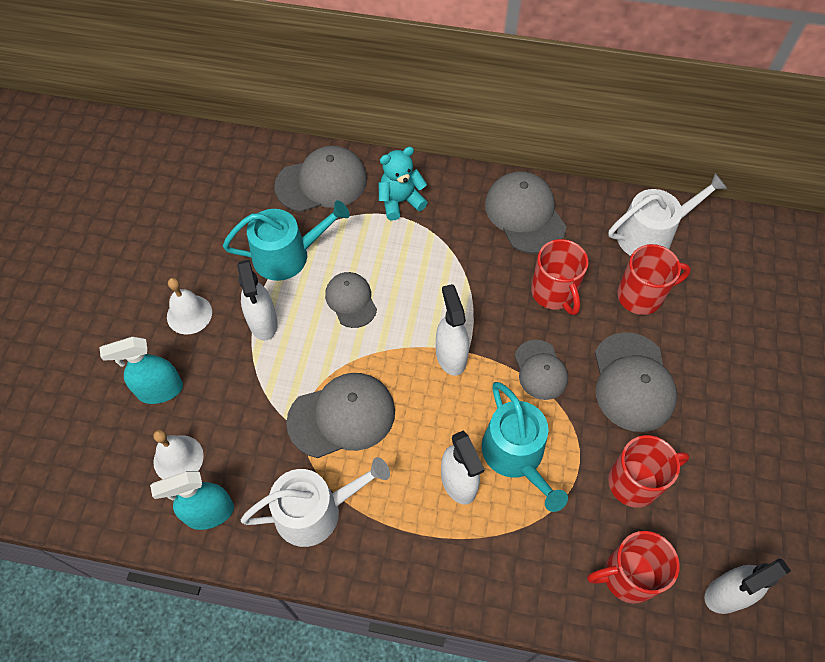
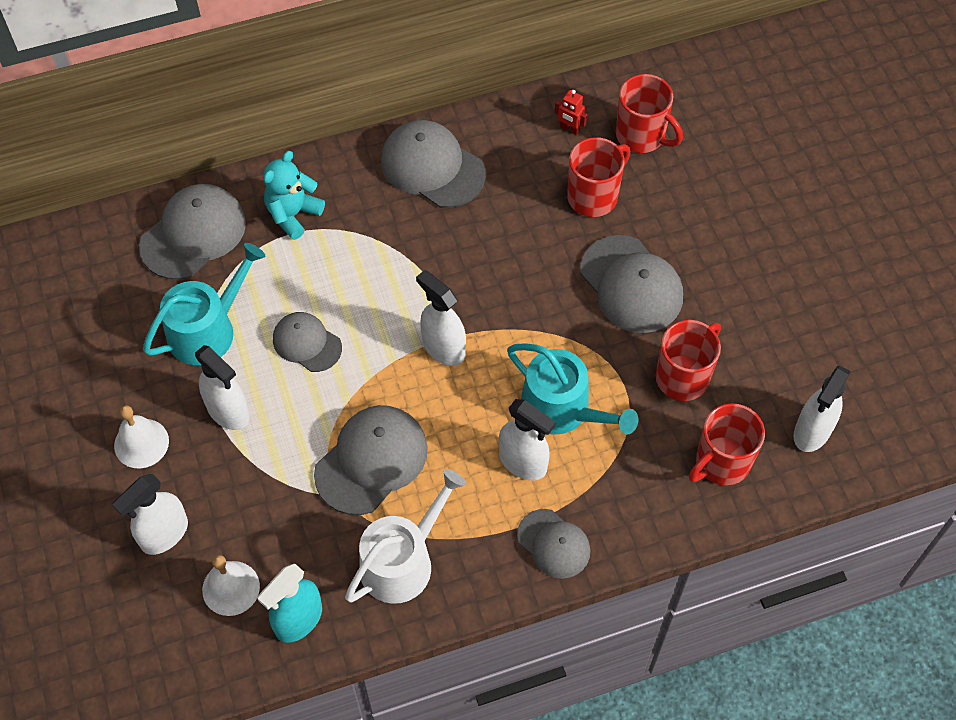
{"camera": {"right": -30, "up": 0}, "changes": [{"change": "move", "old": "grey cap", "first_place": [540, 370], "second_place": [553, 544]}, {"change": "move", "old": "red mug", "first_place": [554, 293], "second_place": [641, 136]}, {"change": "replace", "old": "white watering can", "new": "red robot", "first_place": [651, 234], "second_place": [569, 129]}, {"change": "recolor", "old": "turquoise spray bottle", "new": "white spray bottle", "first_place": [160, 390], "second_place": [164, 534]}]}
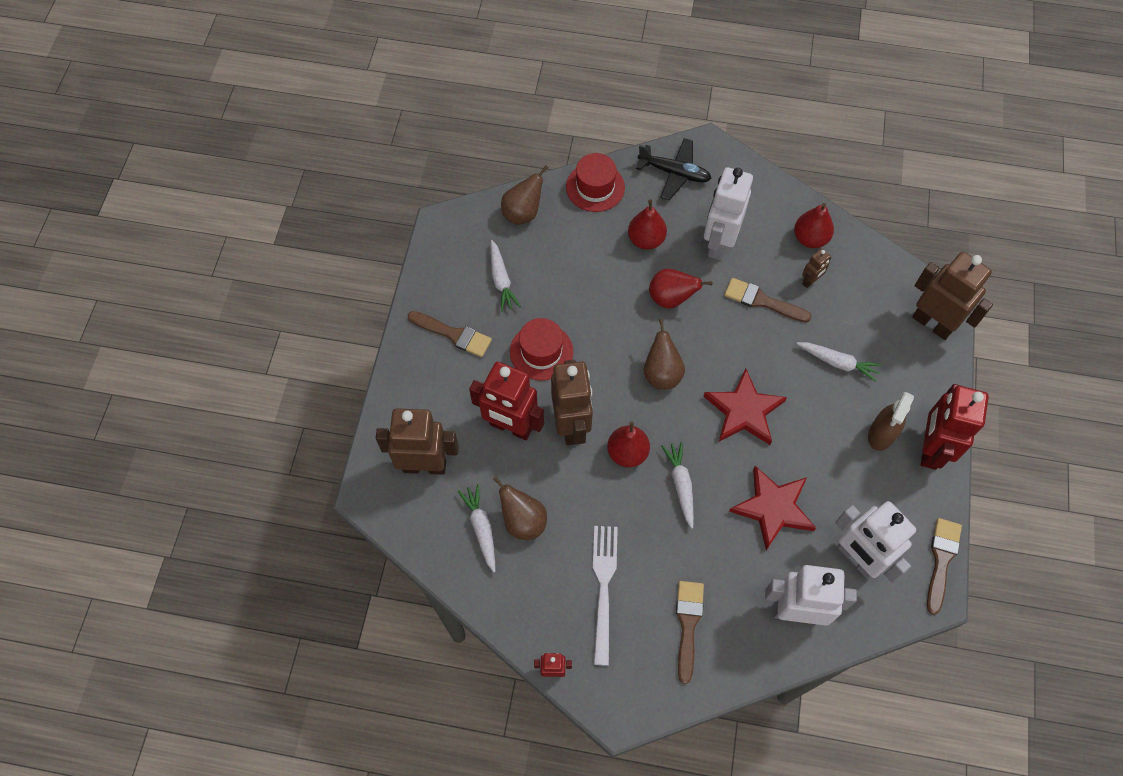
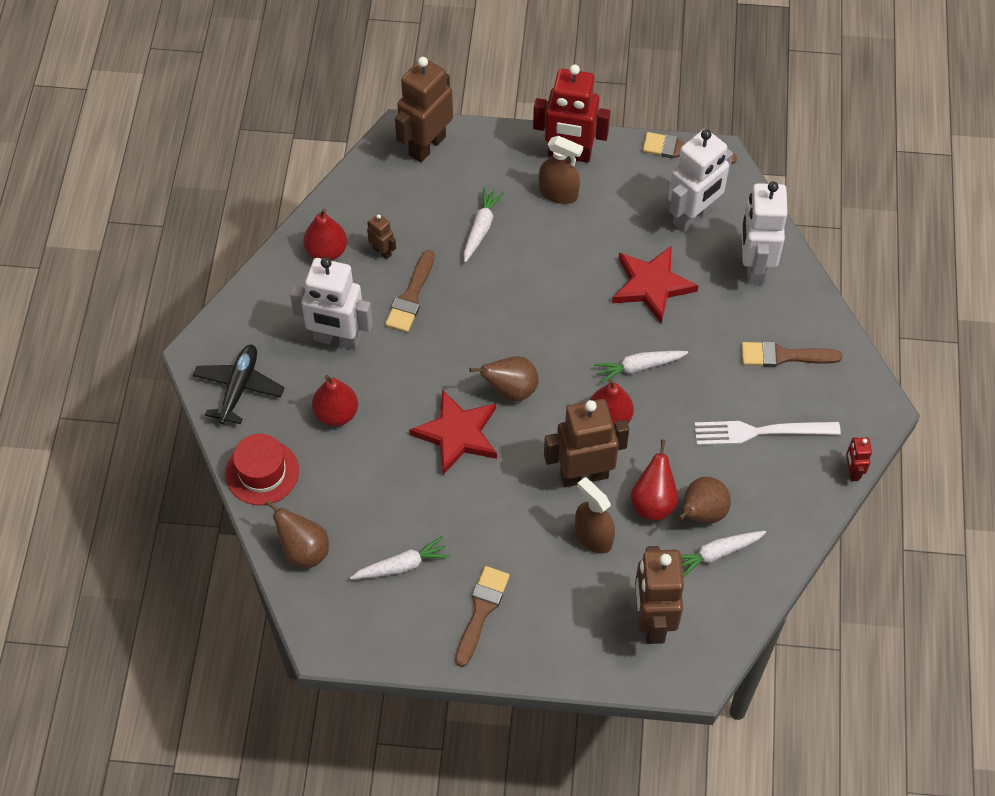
{"camera": {"right": -95, "up": -5}, "changes": [{"change": "delete", "old": "red hat", "first_place": [541, 351]}, {"change": "move", "old": "red pear", "first_place": [671, 298], "second_place": [653, 502]}, {"change": "move", "old": "red star", "first_place": [744, 411], "second_place": [457, 434]}, {"change": "replace", "old": "red robot", "new": "brown spray bottle", "first_place": [510, 427], "second_place": [593, 536]}]}
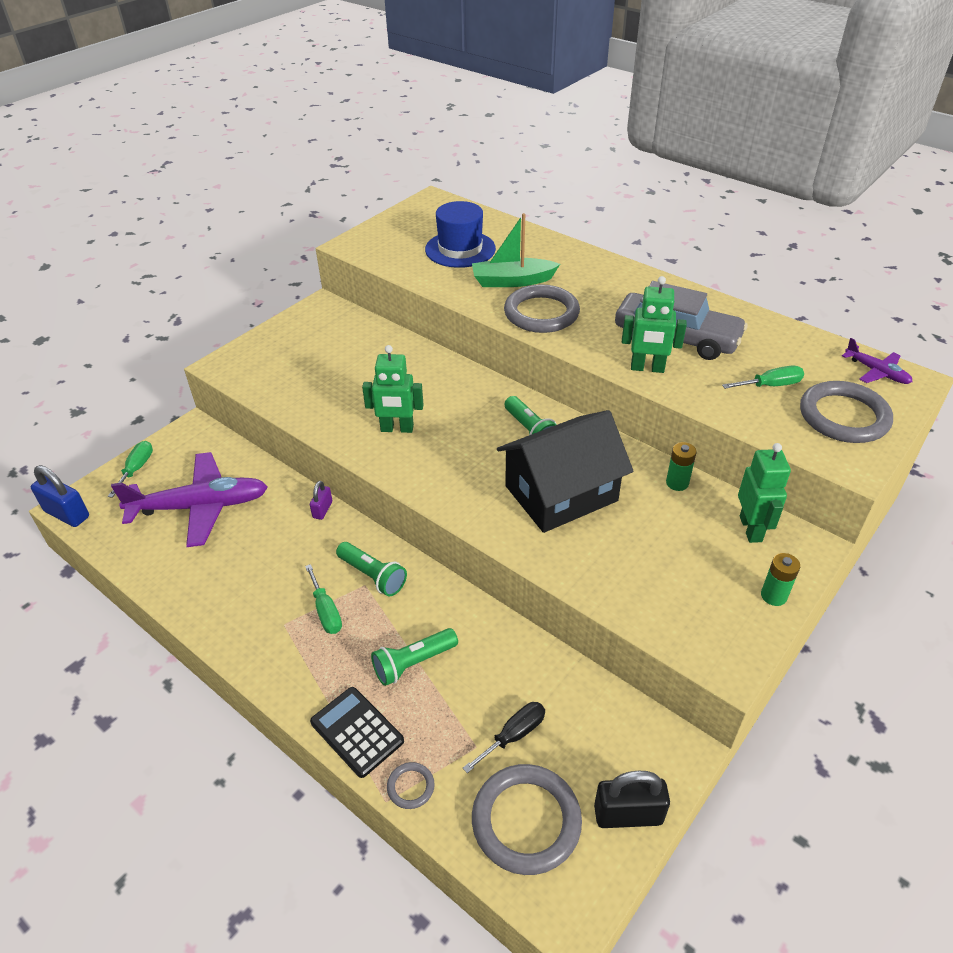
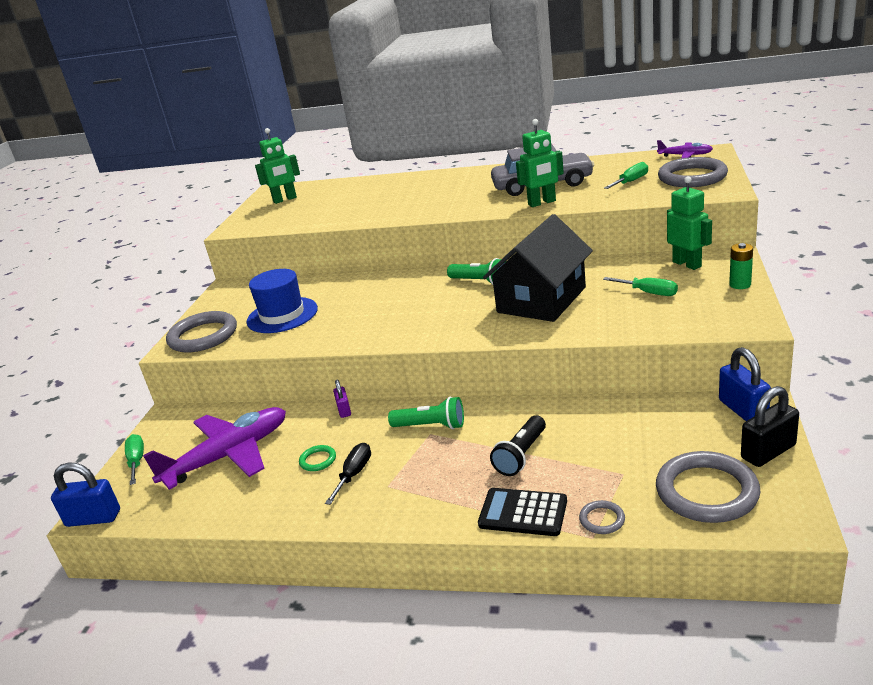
{"camera": {"right": -25, "up": -15}, "changes": [{"change": "delete", "old": "green boat", "first_place": [512, 281]}, {"change": "delete", "old": "green battery", "first_place": [677, 483]}, {"change": "insert", "new": "green ring", "second_place": [318, 460]}, {"change": "insert", "new": "blue padlock", "second_place": [742, 410]}, {"change": "move", "old": "green screwdriver", "first_place": [326, 611], "second_place": [648, 293]}, {"change": "move", "old": "green robot", "first_place": [397, 429], "second_place": [285, 200]}, {"change": "move", "old": "blue hat", "first_place": [460, 249], "second_place": [282, 315]}, {"change": "move", "old": "black screwdriver", "first_place": [514, 735], "second_place": [354, 474]}, {"change": "move", "old": "grey ring", "first_place": [541, 313], "second_place": [203, 336]}, {"change": "recolor", "old": "green flashlight", "new": "black flashlight", "first_place": [413, 663], "second_place": [521, 455]}]}
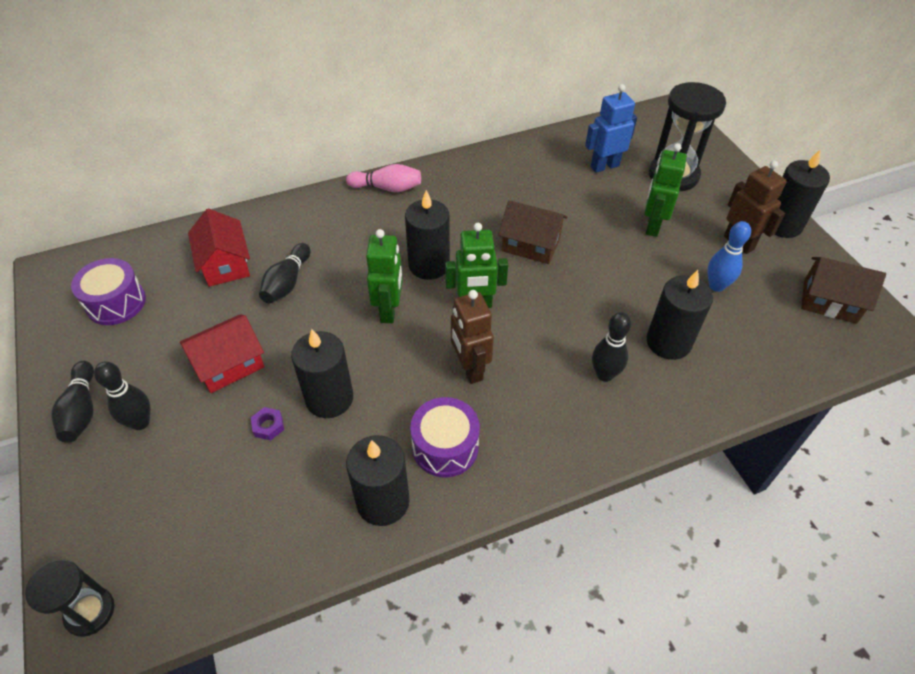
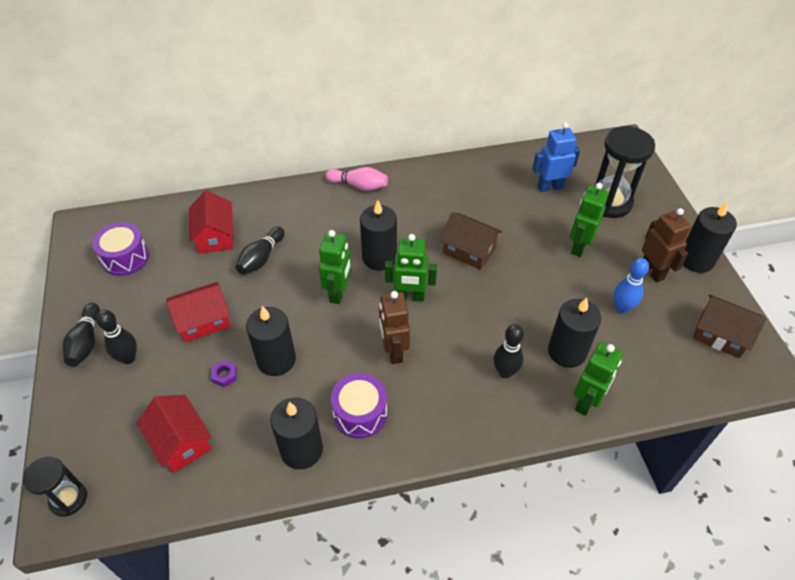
{"camera": {"right": 10, "up": 0}, "changes": [{"change": "insert", "new": "red house", "second_place": [181, 441]}, {"change": "insert", "new": "green robot", "second_place": [586, 402]}]}
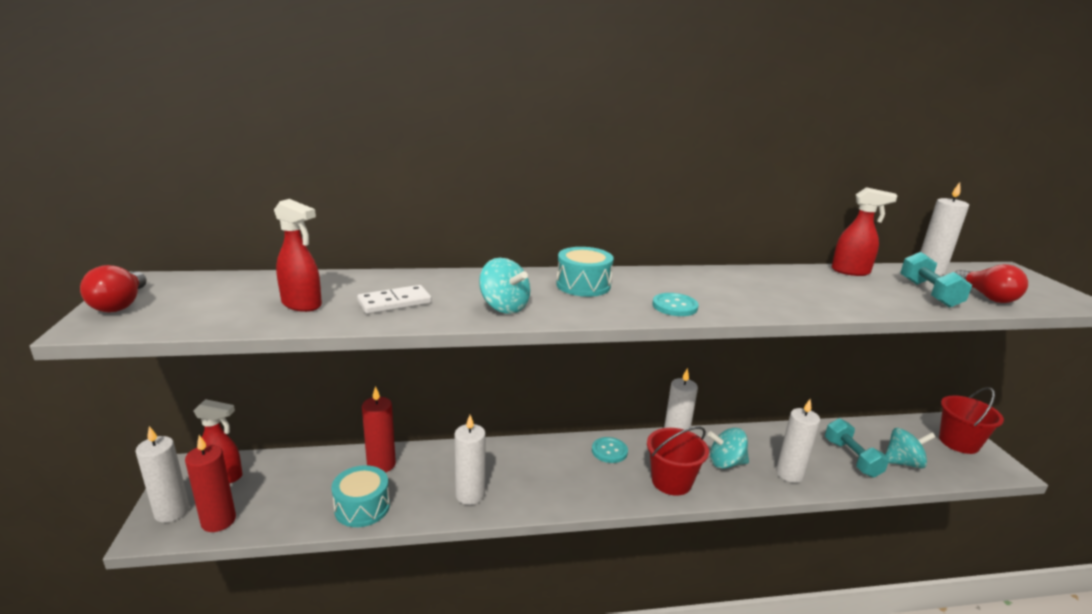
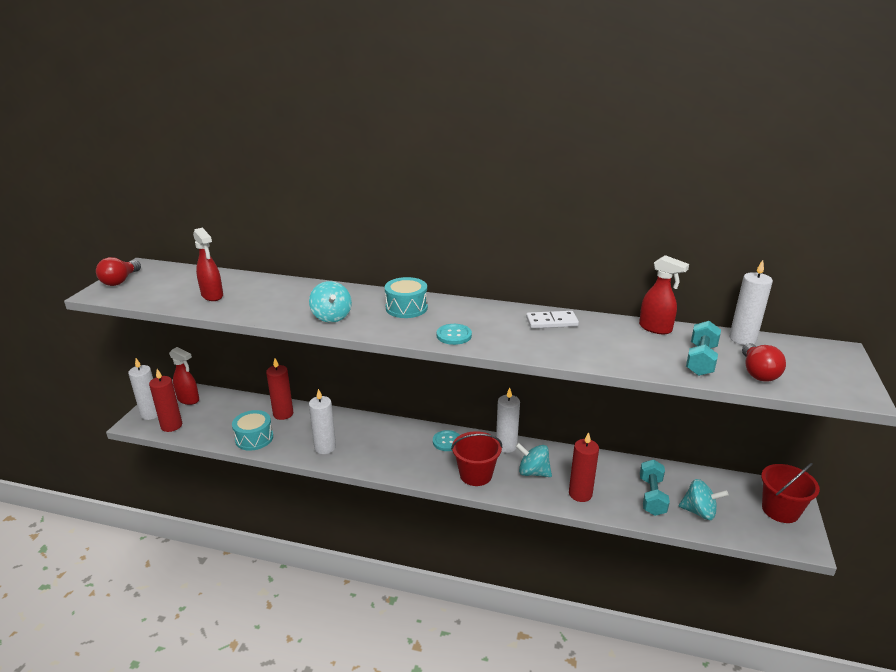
{"camera": {"right": 25, "up": 5}, "changes": [{"change": "move", "old": "white domino", "first_place": [394, 302], "second_place": [551, 322]}, {"change": "recolor", "old": "white candle", "new": "red candle", "first_place": [789, 474], "second_place": [580, 494]}]}
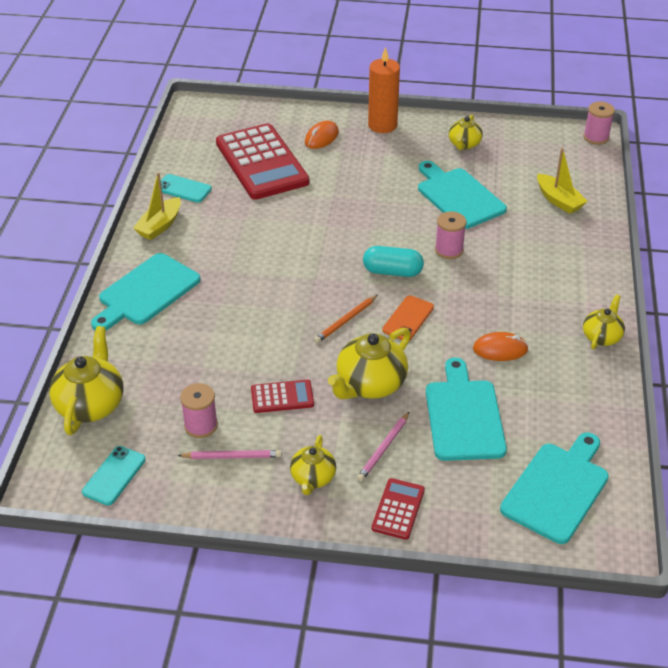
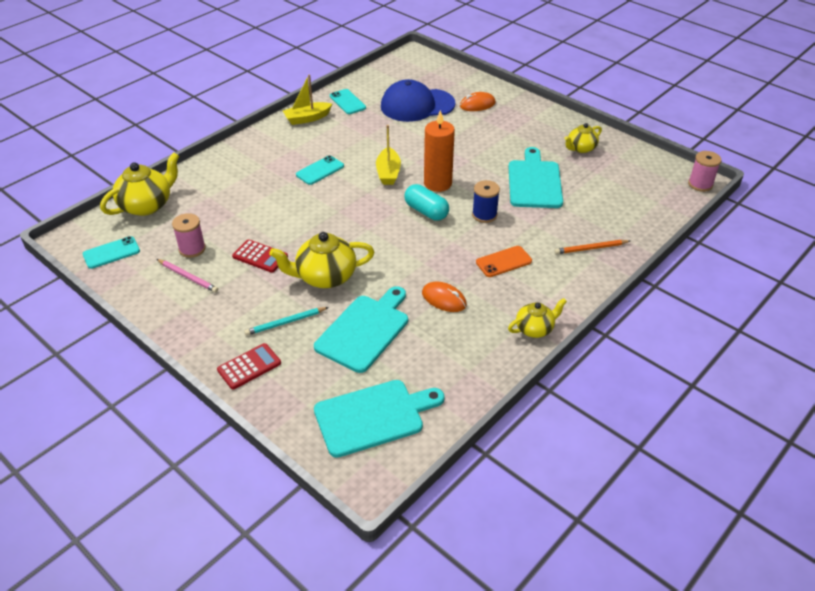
{"camera": {"right": 35, "up": 0}, "changes": [{"change": "delete", "old": "turquoise cutting board", "first_place": [146, 292]}, {"change": "delete", "old": "yellow teapot", "first_place": [313, 478]}, {"change": "insert", "new": "turquoise phone", "second_place": [320, 170]}, {"change": "move", "old": "orange pencil", "first_place": [346, 321], "second_place": [591, 248]}, {"change": "move", "old": "orange candle", "first_place": [382, 125], "second_place": [437, 183]}, {"change": "move", "old": "orange phone", "first_place": [408, 318], "second_place": [503, 262]}, {"change": "move", "old": "yellow boat", "first_place": [558, 200], "second_place": [388, 173]}, {"change": "replace", "old": "red calculator", "new": "blue cap", "first_place": [261, 163], "second_place": [417, 105]}, {"change": "recolor", "old": "pink pencil", "new": "turquoise pencil", "first_place": [384, 448], "second_place": [285, 323]}, {"change": "recolor", "old": "pink spool", "new": "blue spool", "first_place": [449, 250], "second_place": [484, 215]}]}
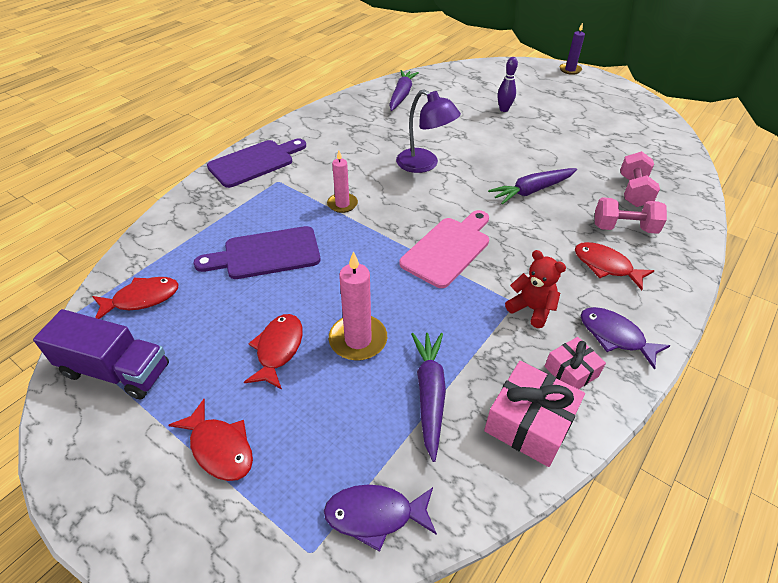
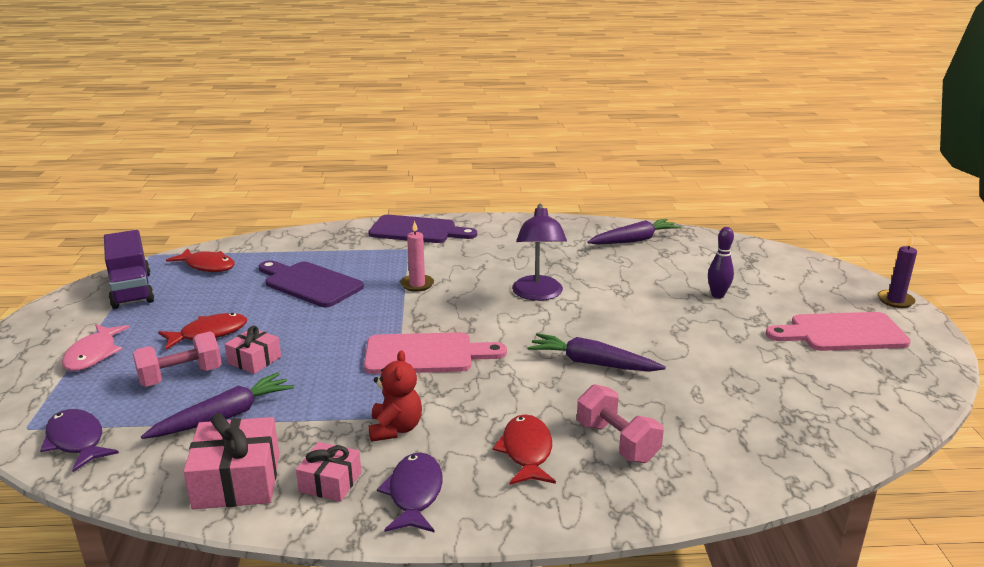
{"camera": {"right": 50, "up": -20}, "changes": [{"change": "insert", "new": "pink cutting board", "second_place": [842, 333]}, {"change": "move", "old": "pink dumbbell", "first_place": [633, 191], "second_place": [181, 377]}, {"change": "replace", "old": "pink candle", "new": "pink gift", "first_place": [358, 340], "second_place": [254, 360]}, {"change": "recolor", "old": "red fish", "new": "pink fish", "first_place": [219, 448], "second_place": [93, 354]}]}
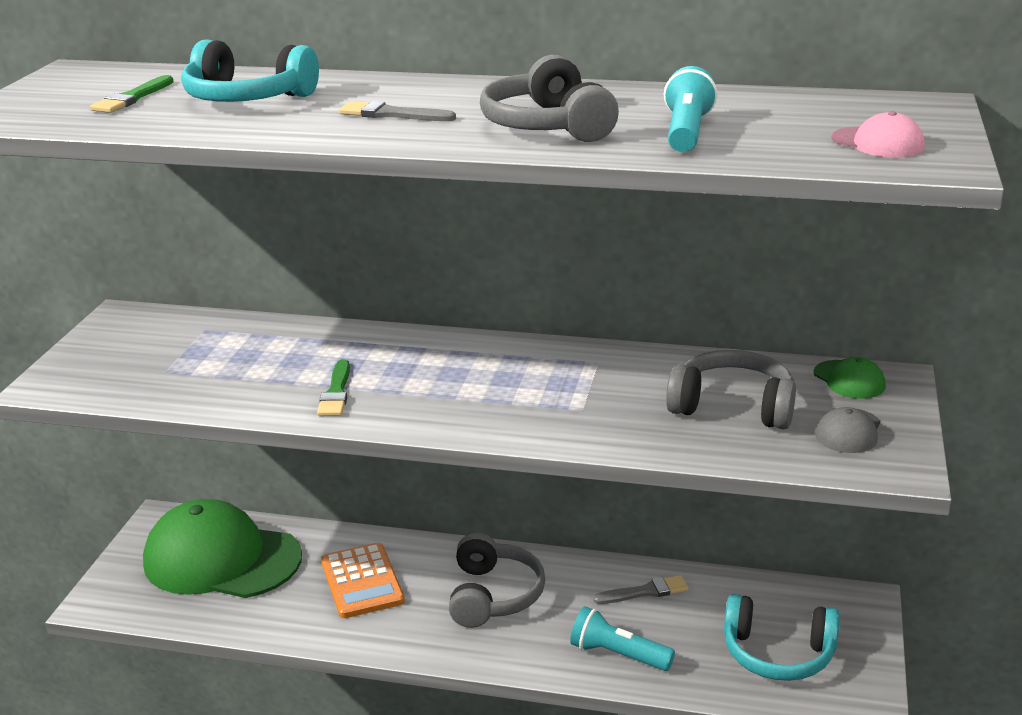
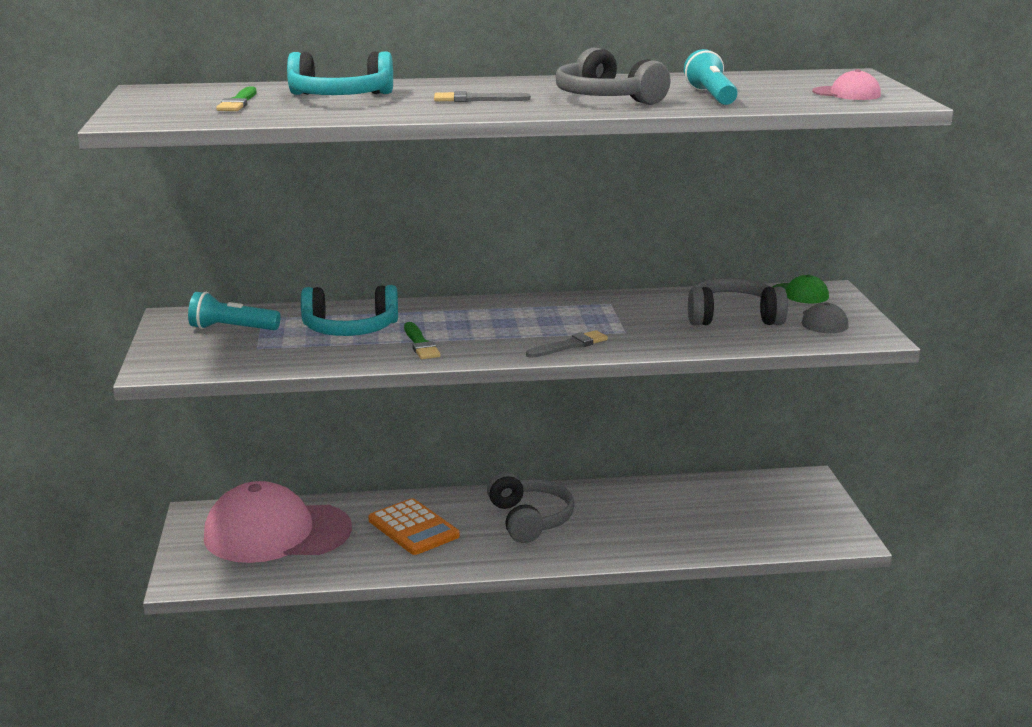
{"camera": {"right": -20, "up": -5}, "changes": [{"change": "move", "old": "turquoise flashlight", "first_place": [618, 654], "second_place": [231, 329]}, {"change": "move", "old": "grey brush", "first_place": [645, 592], "second_place": [570, 345]}, {"change": "move", "old": "turquoise headphones", "first_place": [778, 654], "second_place": [350, 329]}, {"change": "recolor", "old": "green cap", "new": "pink cap", "first_place": [222, 559], "second_place": [277, 533]}]}
